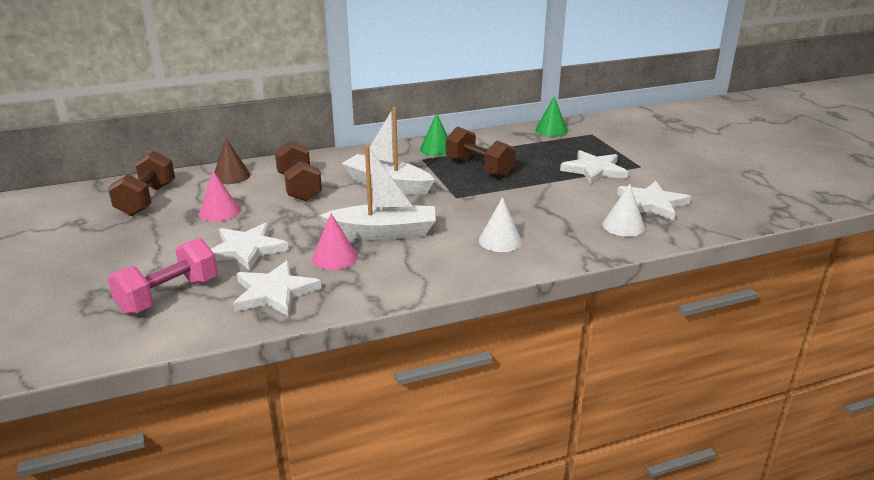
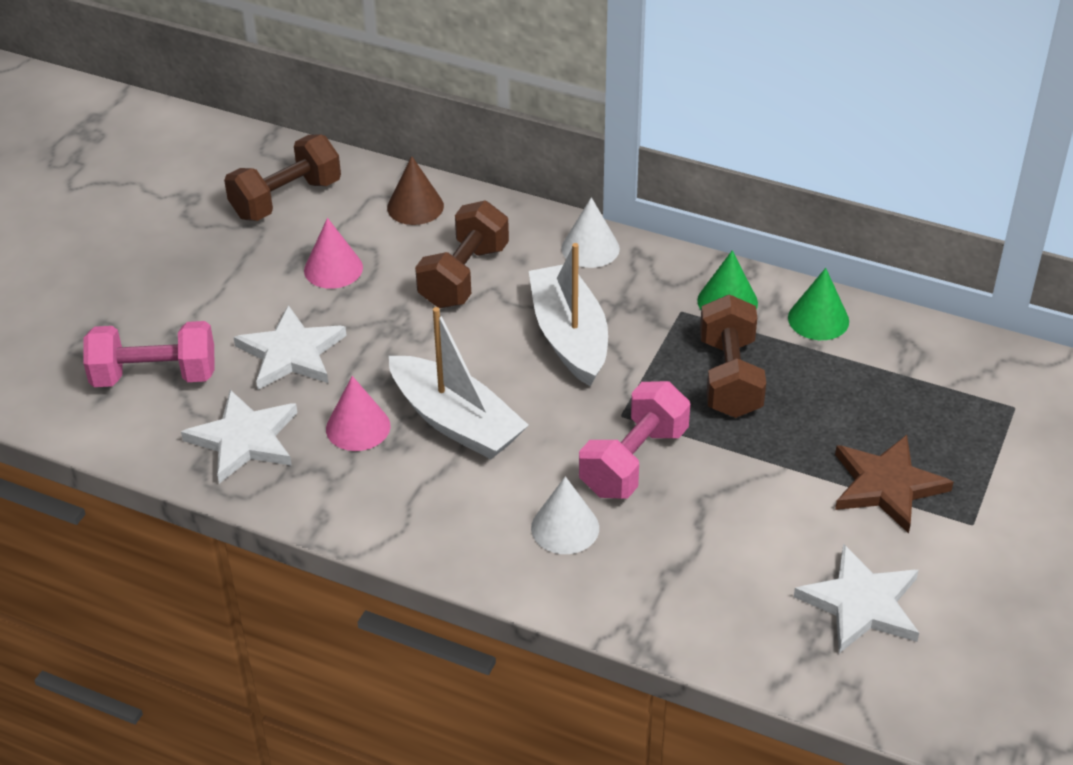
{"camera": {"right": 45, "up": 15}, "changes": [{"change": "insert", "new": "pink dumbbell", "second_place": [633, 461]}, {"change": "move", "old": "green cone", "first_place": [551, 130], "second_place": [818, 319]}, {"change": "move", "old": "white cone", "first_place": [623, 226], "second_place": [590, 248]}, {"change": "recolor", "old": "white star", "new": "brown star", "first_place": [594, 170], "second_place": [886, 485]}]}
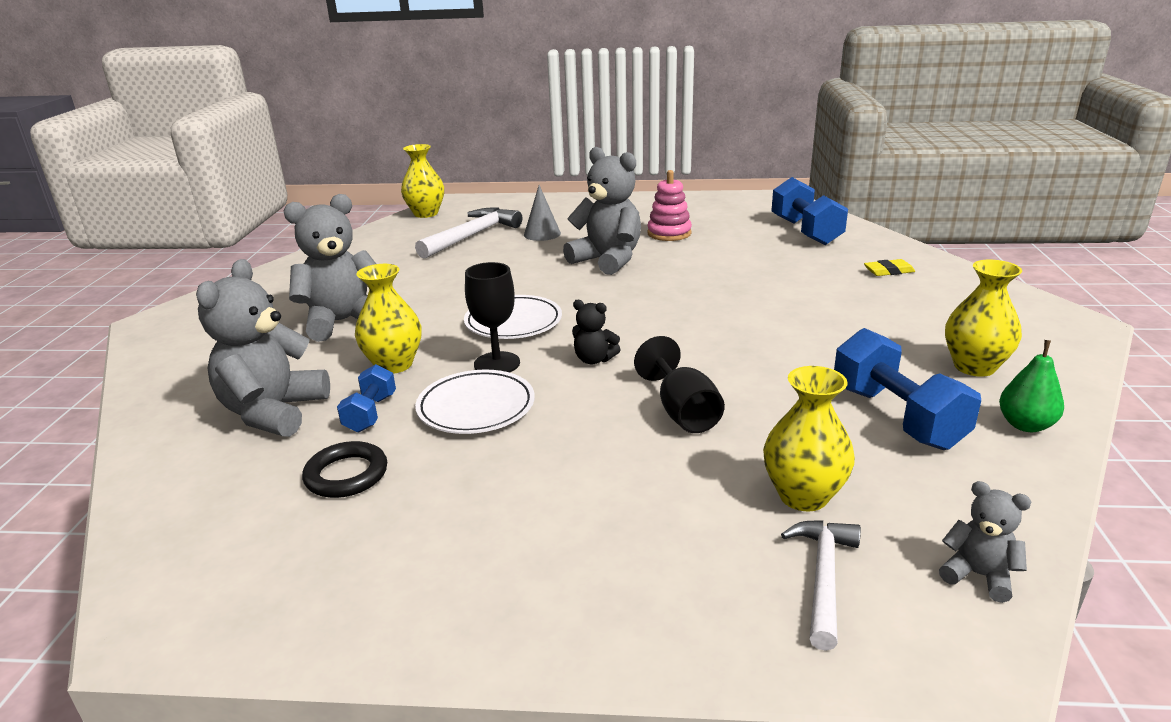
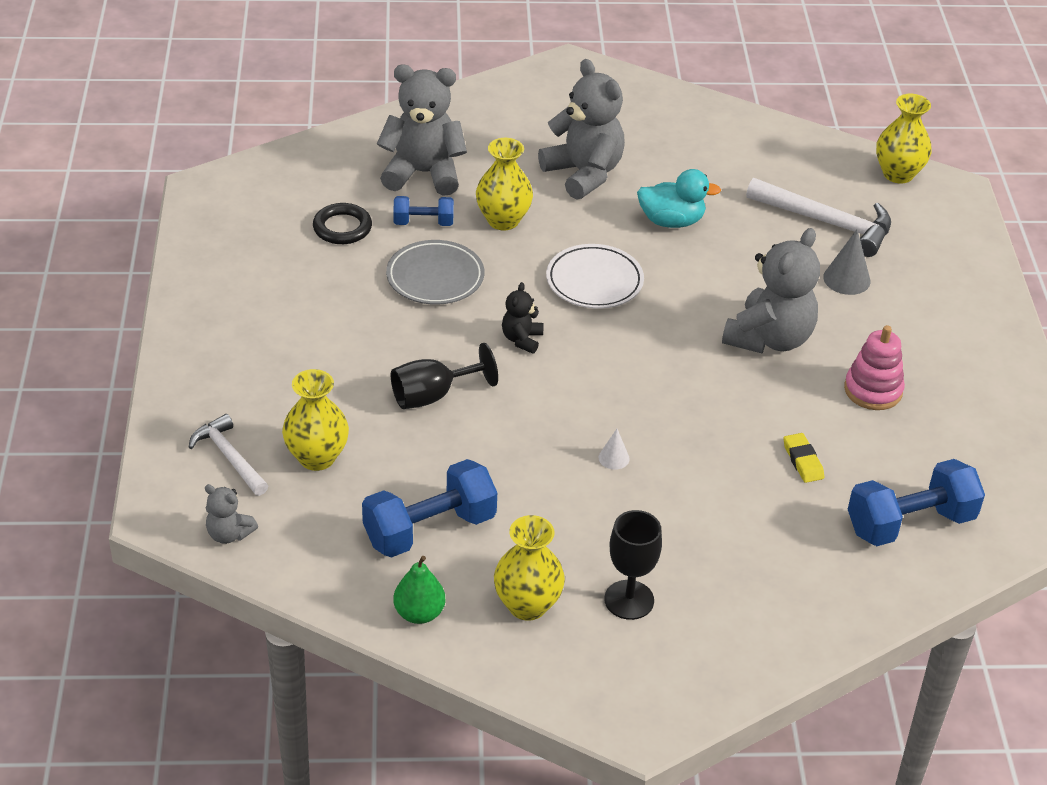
{"camera": {"right": 80, "up": 15}, "changes": [{"change": "insert", "new": "white cone", "second_place": [614, 458]}, {"change": "insert", "new": "turquoise duck", "second_place": [671, 221]}, {"change": "move", "old": "black goblet", "first_place": [497, 364], "second_place": [629, 600]}, {"change": "move", "old": "yellow eraser", "first_place": [888, 271], "second_place": [803, 461]}, {"change": "recolor", "old": "white plate", "new": "grey plate", "first_place": [476, 407], "second_place": [435, 277]}, {"change": "rotate", "old": "white hammer", "first_place": [823, 578], "second_place": [229, 457], "degrees": -135}, {"change": "rotate", "old": "grey teddy bear", "first_place": [978, 575], "second_place": [229, 534], "degrees": 90}]}
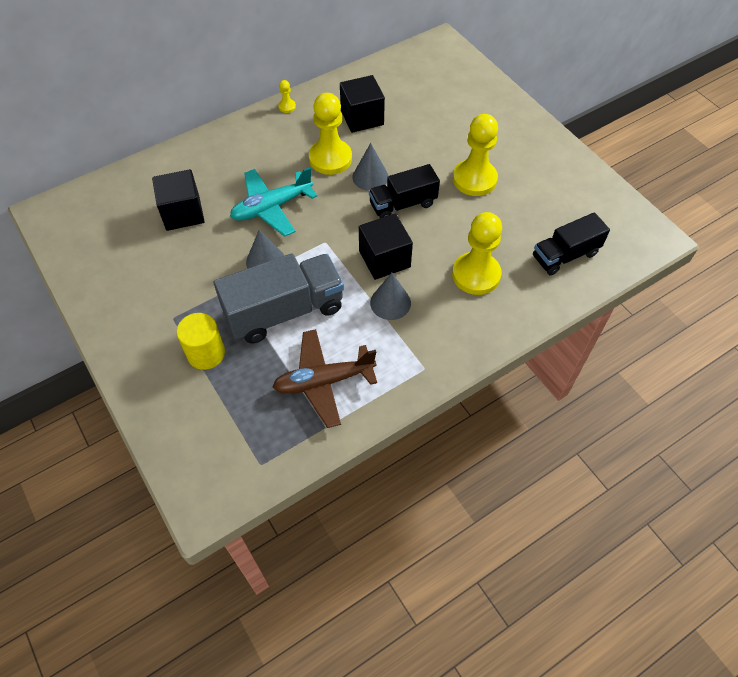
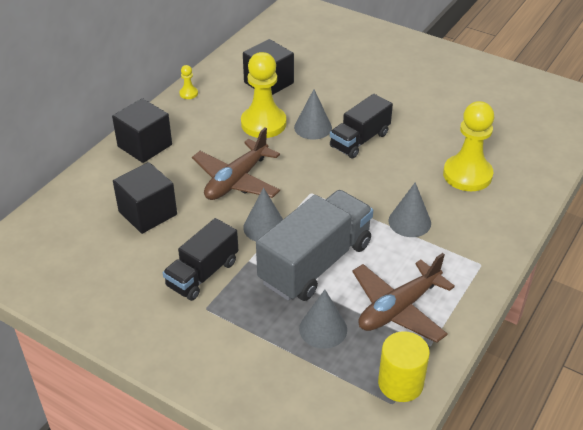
{"camera": {"right": -25, "up": -15}, "changes": [{"change": "delete", "old": "yellow pawn", "first_place": [474, 179]}, {"change": "insert", "new": "grey cone", "second_place": [323, 329]}, {"change": "move", "old": "yellow cylinder", "first_place": [206, 353], "second_place": [400, 383]}, {"change": "move", "old": "black cube", "first_place": [384, 259], "second_place": [145, 145]}, {"change": "move", "old": "black truck", "first_place": [565, 255], "second_place": [202, 274]}, {"change": "recolor", "old": "turquoise plane", "new": "brown plane", "first_place": [272, 207], "second_place": [236, 180]}]}
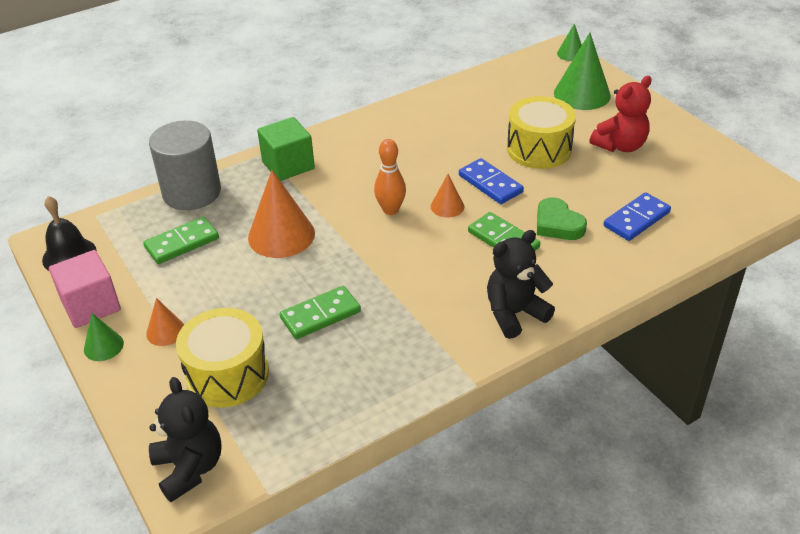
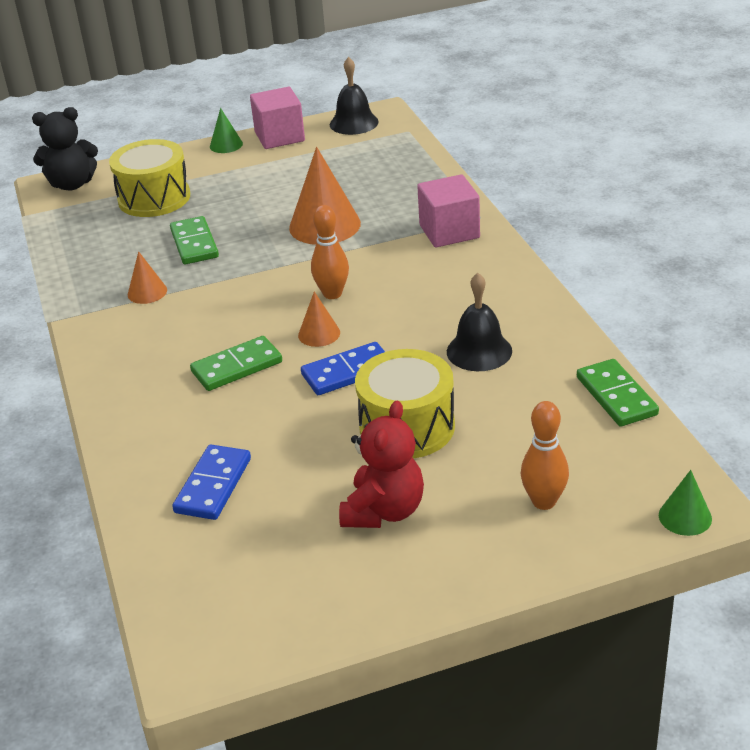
{"camera": {"right": 105, "up": -5}, "changes": [{"change": "delete", "old": "grey cylinder", "first_place": [192, 192]}, {"change": "delete", "old": "black teddy bear", "first_place": [514, 314]}, {"change": "delete", "old": "green heart", "first_place": [557, 224]}, {"change": "insert", "new": "black bell", "second_place": [479, 351]}, {"change": "move", "old": "green domino", "first_place": [182, 243], "second_place": [616, 396]}, {"change": "move", "old": "orange cone", "first_place": [165, 331], "second_place": [147, 292]}, {"change": "replace", "old": "green cone", "new": "orange bowling pin", "first_place": [582, 94], "second_place": [544, 501]}, {"change": "recolor", "old": "green cube", "new": "pink cube", "first_place": [288, 165], "second_place": [449, 231]}, {"change": "rotate", "old": "red teddy bear", "first_place": [620, 146], "second_place": [384, 511], "degrees": -135}, {"change": "rotate", "old": "blue domino", "first_place": [636, 219], "second_place": [213, 485], "degrees": 45}]}
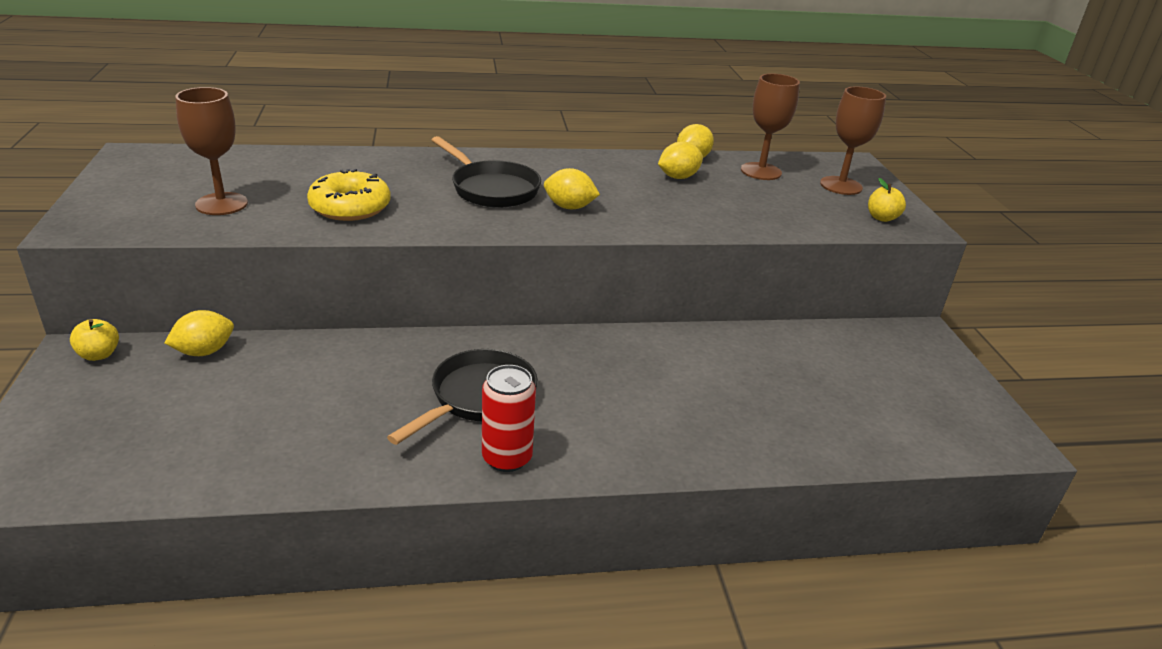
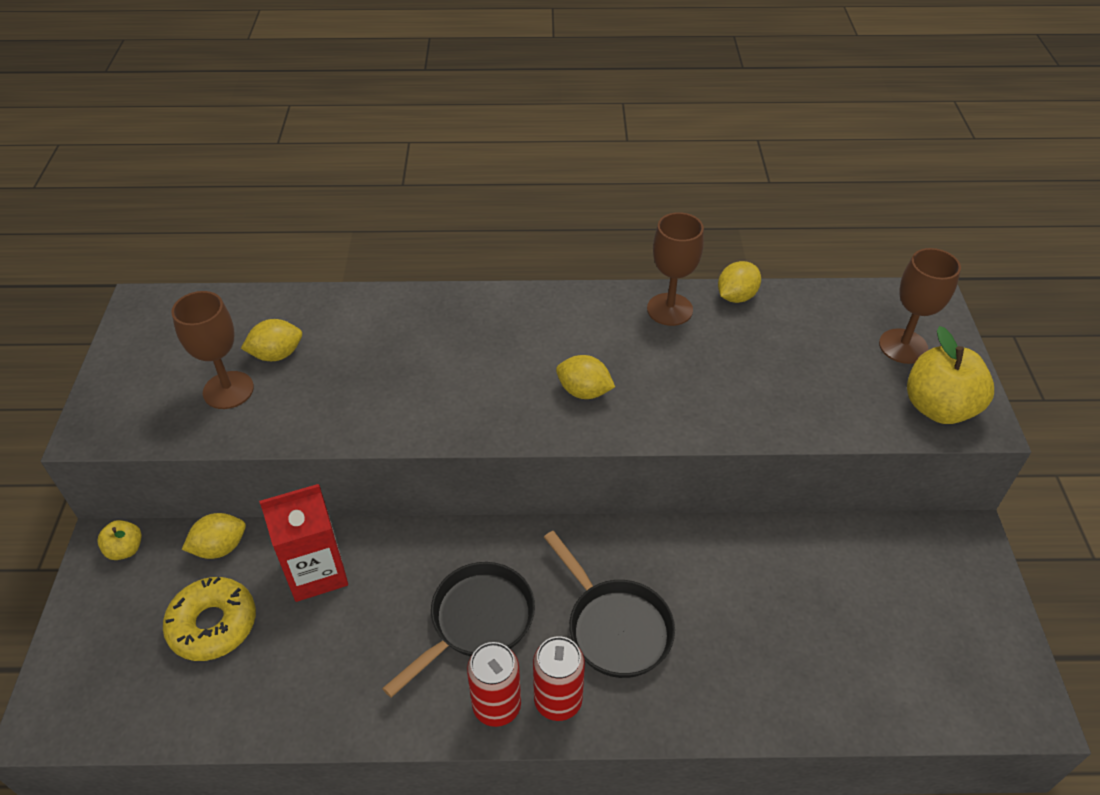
{"camera": {"right": 10, "up": 15}, "changes": [{"change": "insert", "new": "red carton", "second_place": [316, 572]}, {"change": "insert", "new": "red can", "second_place": [558, 700]}, {"change": "move", "old": "yellow donut", "first_place": [350, 207], "second_place": [213, 625]}, {"change": "move", "old": "black pan", "first_place": [491, 189], "second_place": [615, 627]}, {"change": "move", "old": "yellow lemon", "first_place": [678, 177], "second_place": [277, 354]}, {"change": "move", "old": "brown goblet", "first_place": [761, 171], "second_place": [669, 309]}, {"change": "resize", "old": "yellow apple", "first_place": [882, 218], "second_place": [938, 408], "factor": 1.96}]}
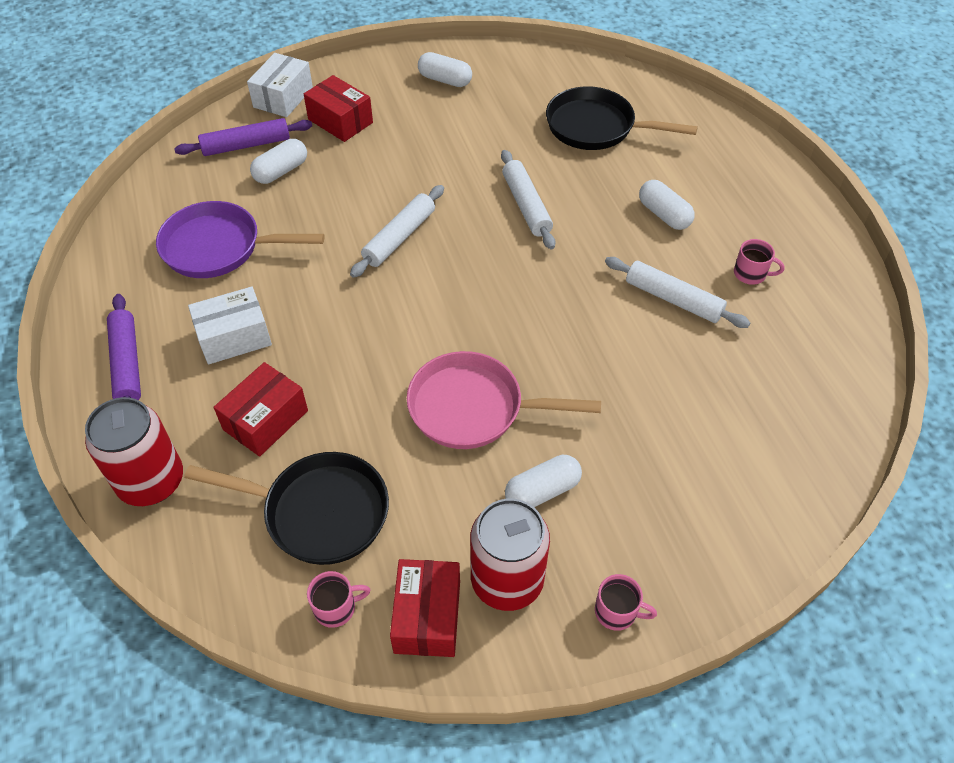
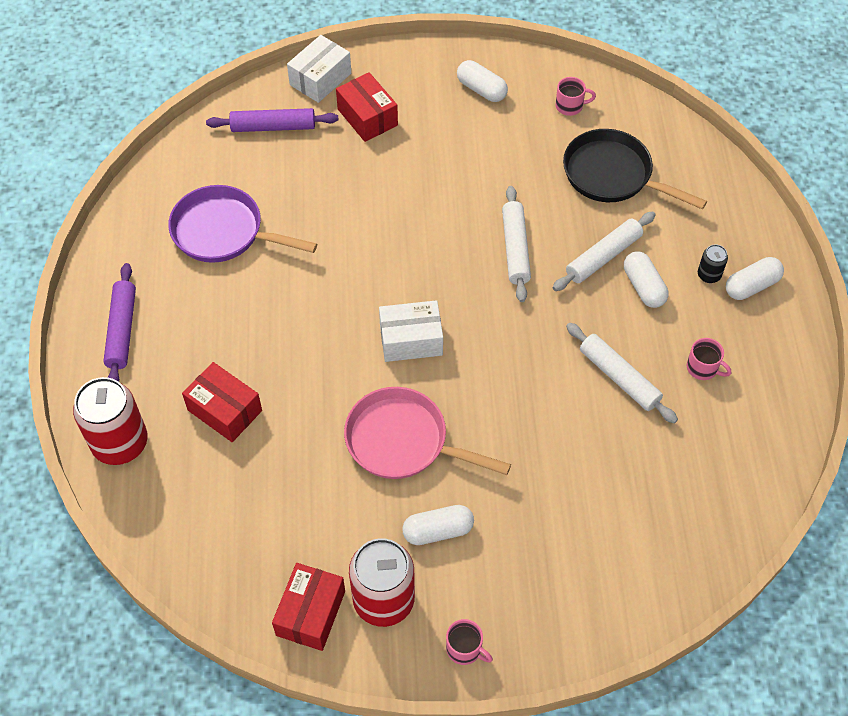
{"camera": {"right": 15, "up": 5}, "changes": [{"change": "delete", "old": "black pan", "first_place": [319, 512]}, {"change": "insert", "new": "black can", "second_place": [709, 275]}, {"change": "move", "old": "white box", "first_place": [234, 337], "second_place": [411, 340]}, {"change": "move", "old": "white capsule", "first_place": [281, 171], "second_place": [751, 286]}, {"change": "move", "old": "pink mug", "first_place": [336, 607], "second_place": [570, 106]}, {"change": "move", "old": "white rolling pin", "first_place": [399, 237], "second_place": [603, 257]}, {"change": "rotate", "old": "red box", "first_place": [266, 420], "second_place": [224, 410], "degrees": 75}]}
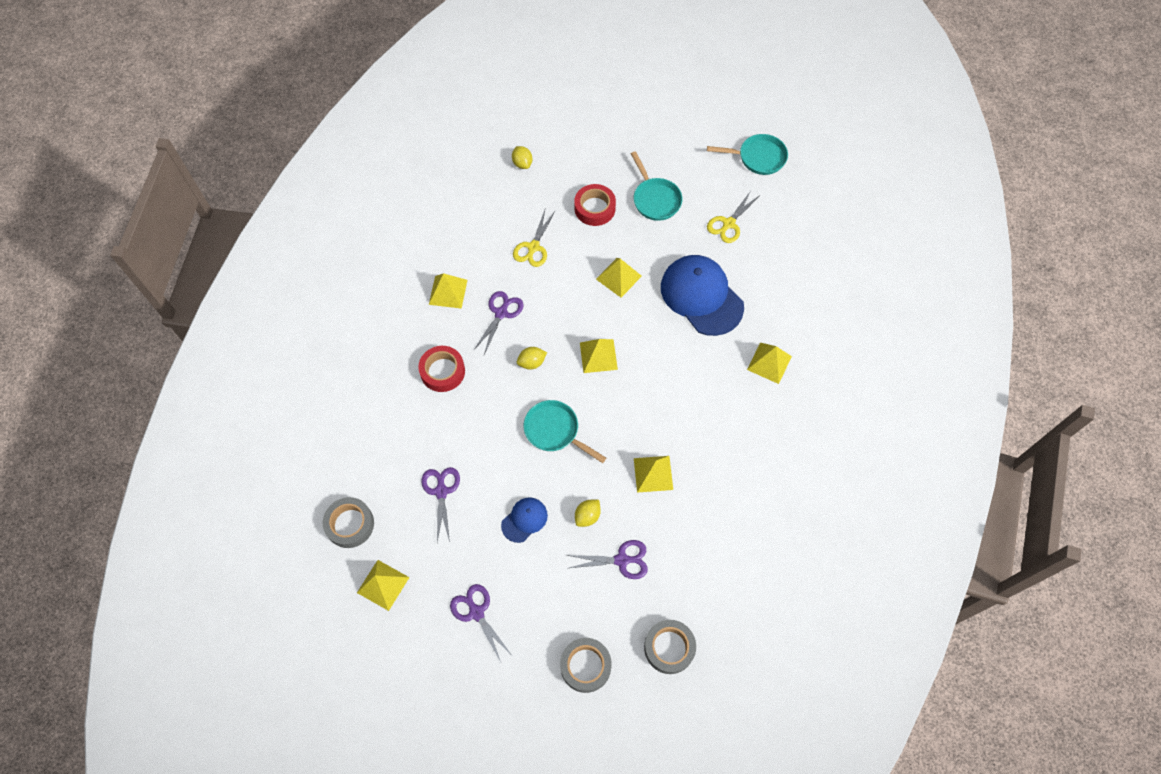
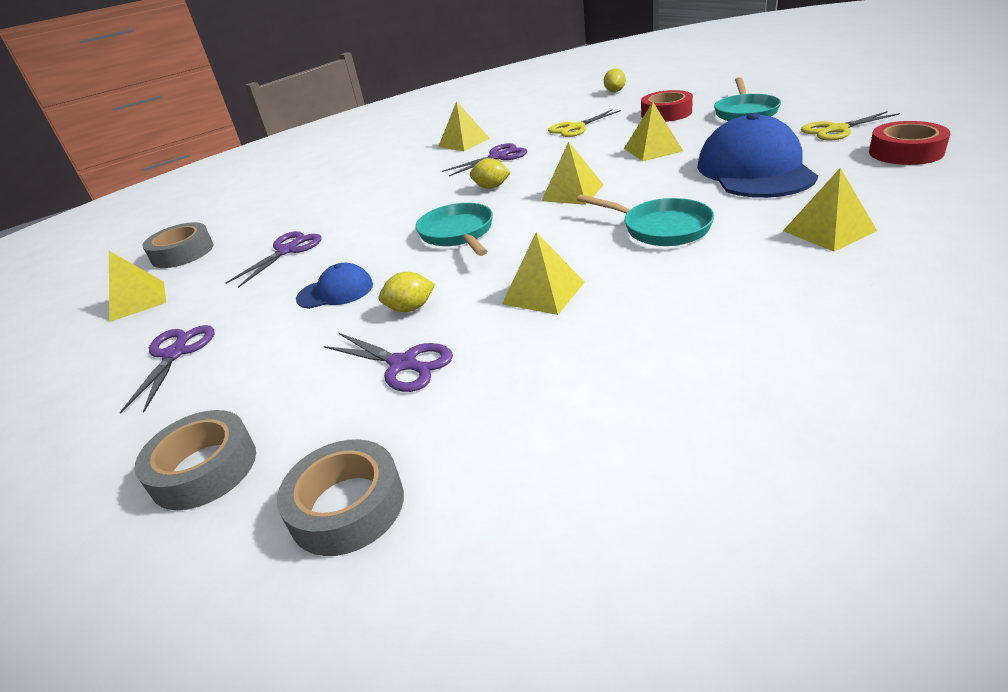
{"camera": {"right": 40, "up": -30}, "changes": [{"change": "move", "old": "red tape", "first_place": [442, 371], "second_place": [905, 152]}, {"change": "move", "old": "turquoise pan", "first_place": [758, 157], "second_place": [661, 228]}]}
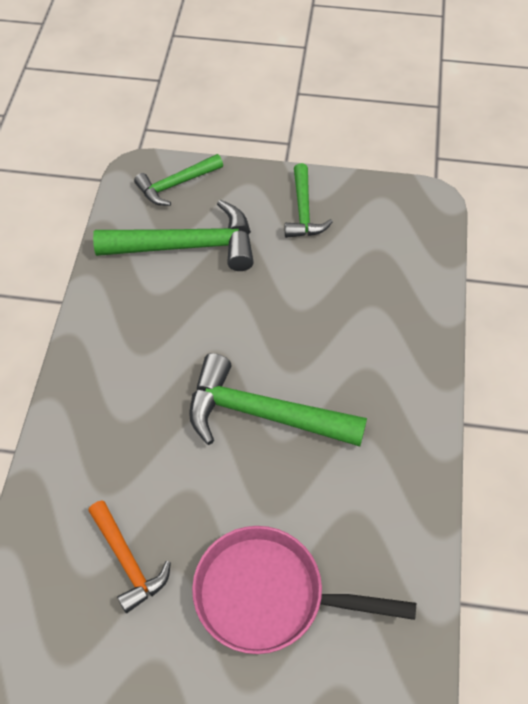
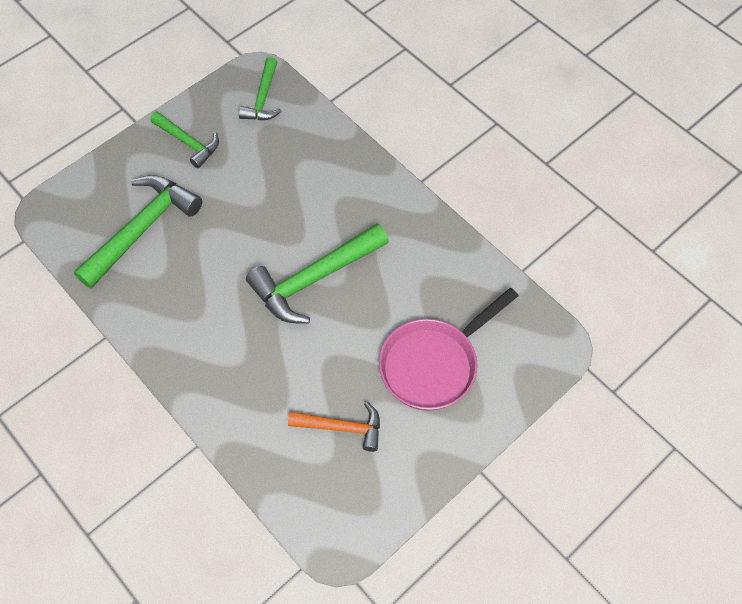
{"camera": {"right": -50, "up": 5}, "changes": [{"change": "move", "old": "green hammer", "first_place": [176, 184], "second_place": [263, 98]}]}
